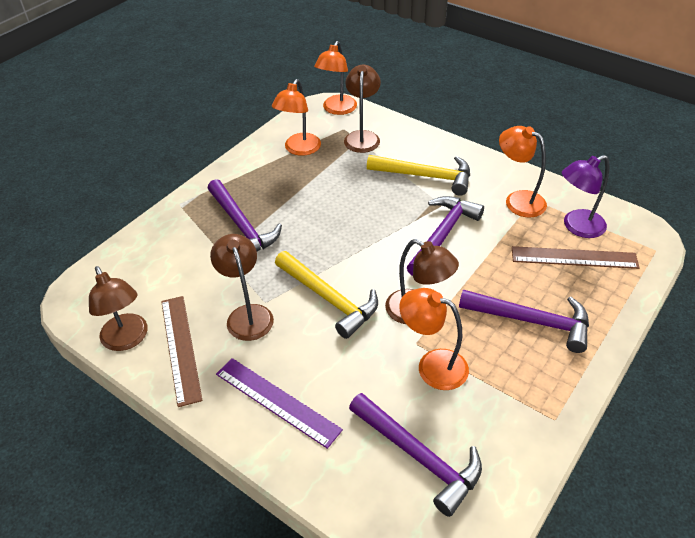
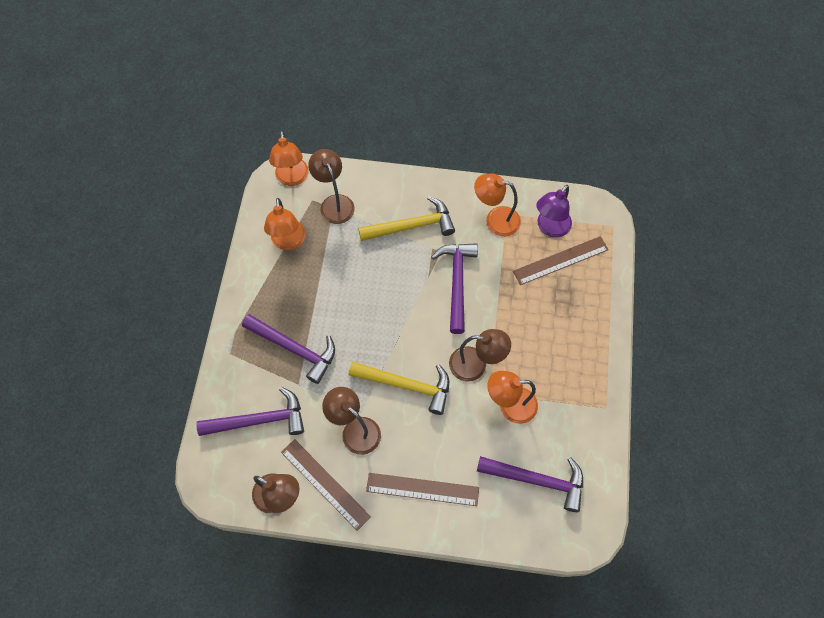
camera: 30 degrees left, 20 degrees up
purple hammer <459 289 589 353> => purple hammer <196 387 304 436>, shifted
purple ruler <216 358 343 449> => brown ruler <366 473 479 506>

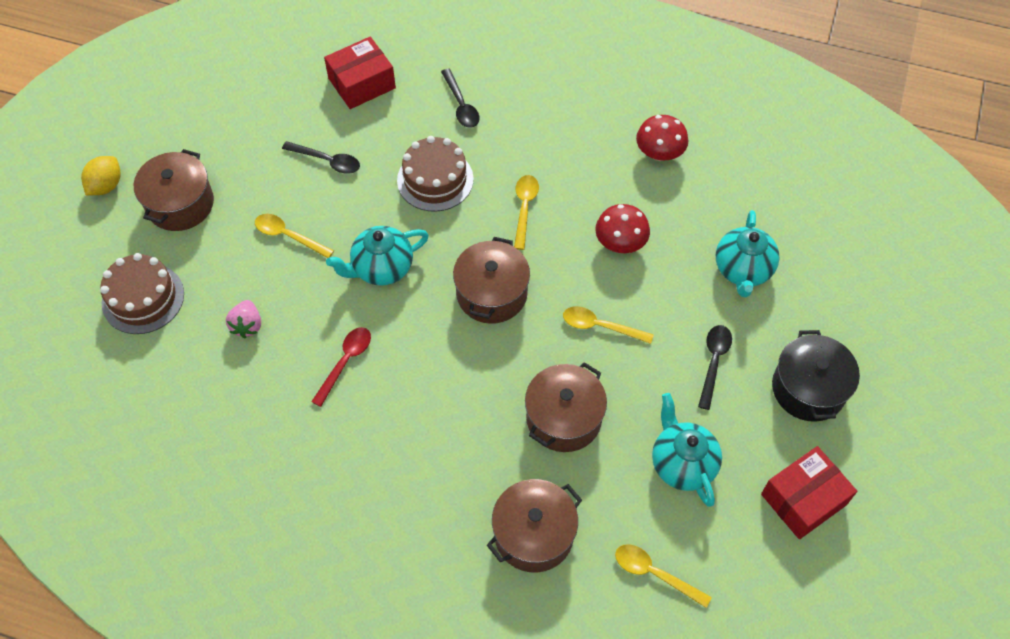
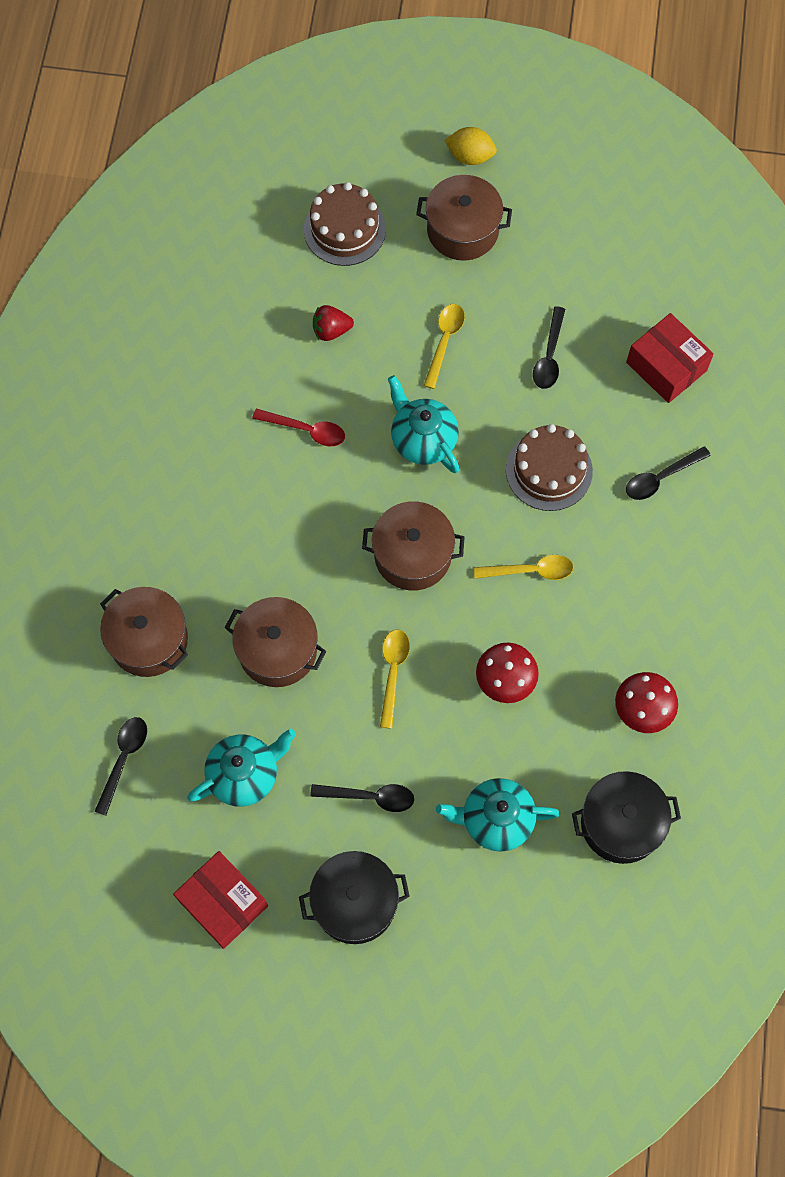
camera: 80 degrees right, 10 degrees up
yellow spoon <615 544 712 608> => black spoon <94 717 147 816>
pink strawberry <226 300 261 338> => red strawberry <313 305 354 341>
nothing => black pot <572 771 681 864>

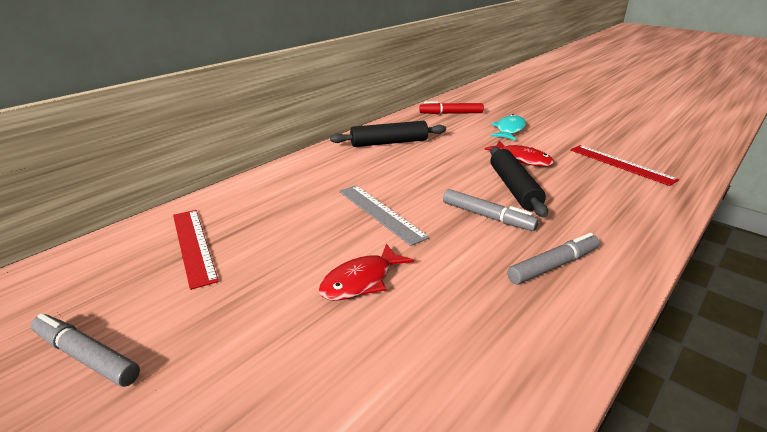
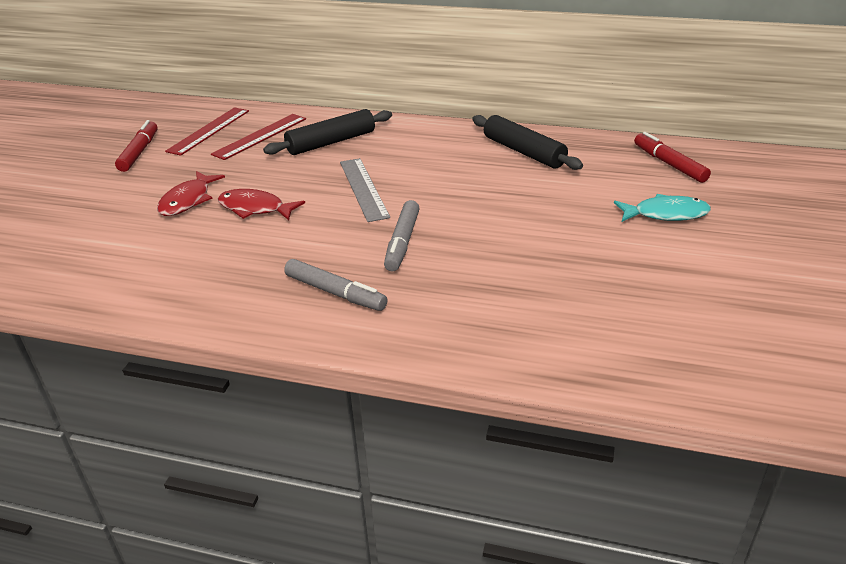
camera: 65 degrees right, 5 degrees up
grey marker <31 313 140 387> => red marker <115 120 158 172>
red fish <484 141 554 166> => red fish <157 171 225 216>, shifted
red ruler <570 145 679 186> => red ruler <165 107 249 156>, shifted
black rolling pin <490 147 548 217> => black rolling pin <263 109 392 155>, shifted
grey ruler <339 186 429 246> => grey ruler <340 158 390 222>, 45 degrees counterclockwise

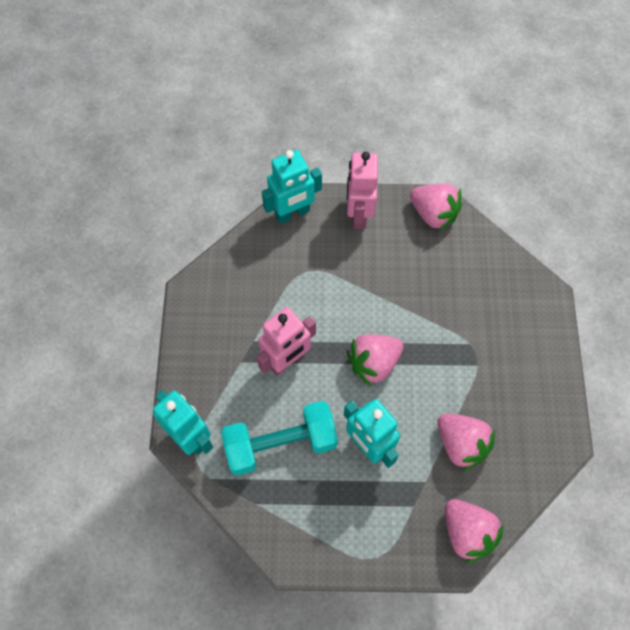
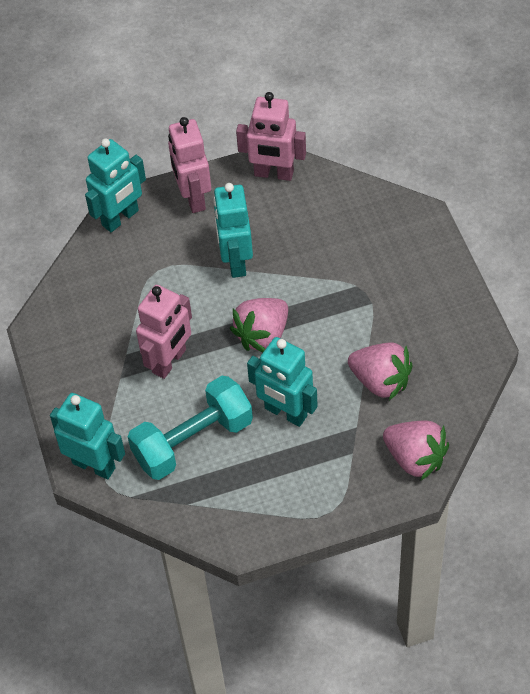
camera: 15 degrees left, 10 degrees down
nothing => turquoise robot <213 183 253 278>
pink strawberry <410 184 462 231> => pink robot <236 92 306 181>

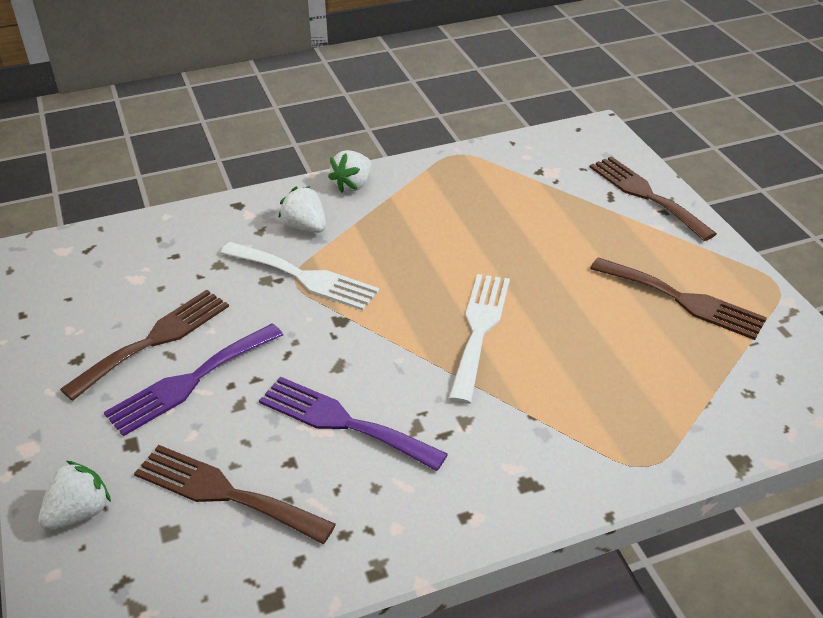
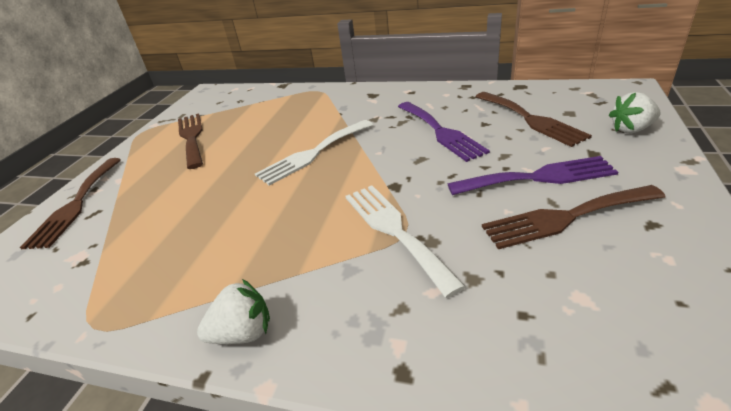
camera: 140 degrees left, 5 degrees down
white strawberry <278 186 326 233> => nothing

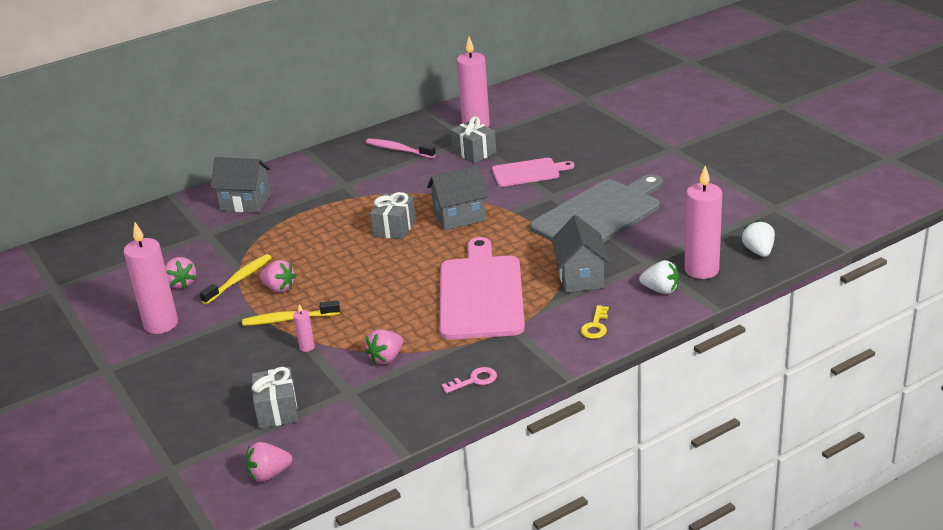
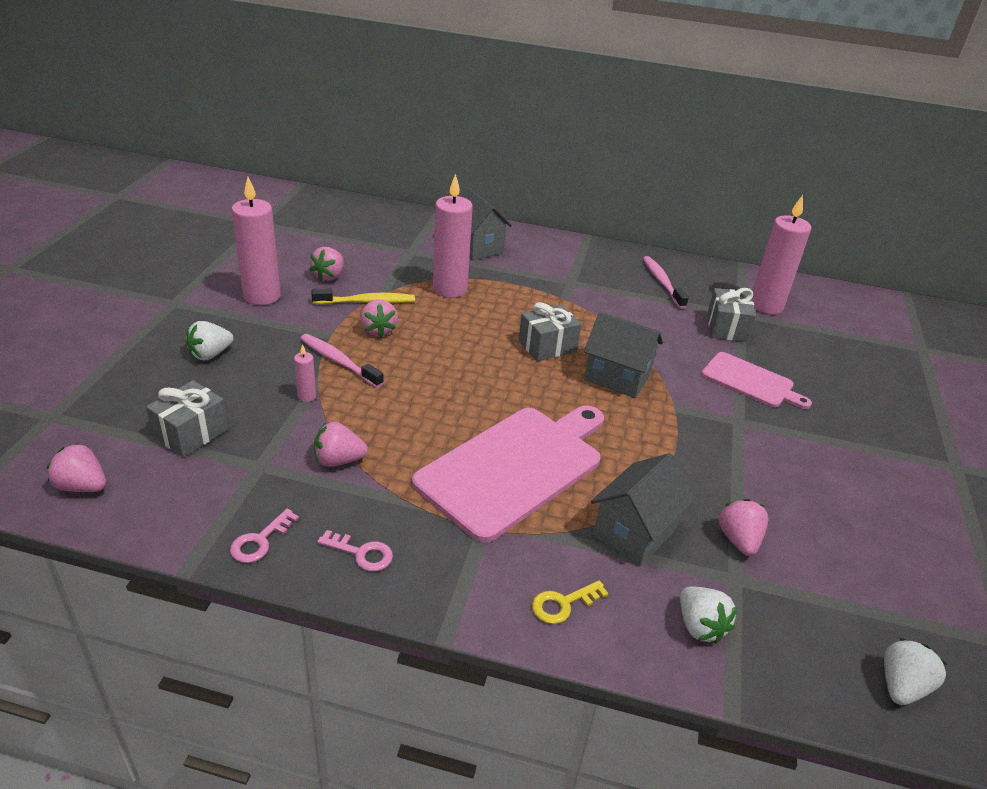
camera: 40 degrees right, 5 degrees up
nothing => white strawberry <186 321 233 360>
nothing => pink key <230 509 299 563>
yellow toothbrush <242 300 340 326> => pink toothbrush <300 334 384 388>
pink candle <684 166 722 279> => pink candle <433 174 473 298>, shifted
nothing => pink strawberry <718 499 768 556>
grey cutting board <530 174 663 242> => nothing

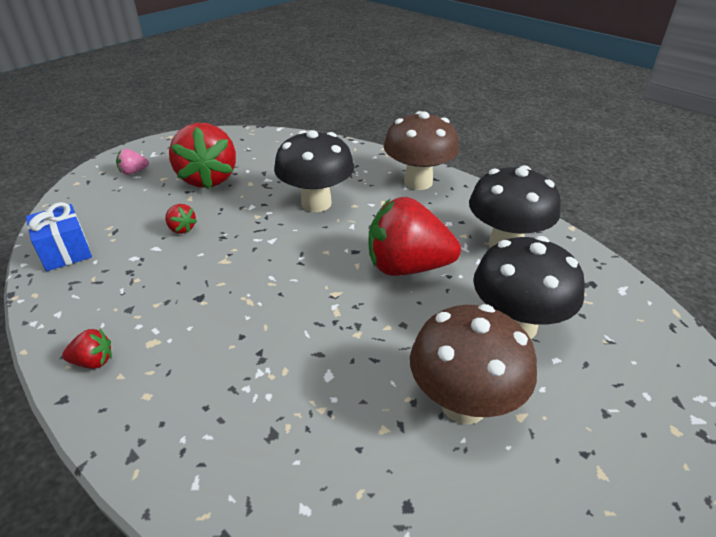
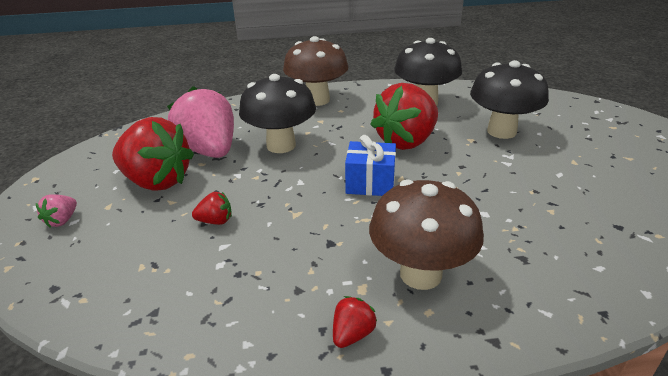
camera: 50 degrees left, 5 degrees down
nothing => pink strawberry <167 86 234 158>
blue gift <26 202 92 271> => blue gift <345 135 396 196>, shifted
brown mushroom <410 304 537 425> => brown mushroom <369 179 484 290>, shifted

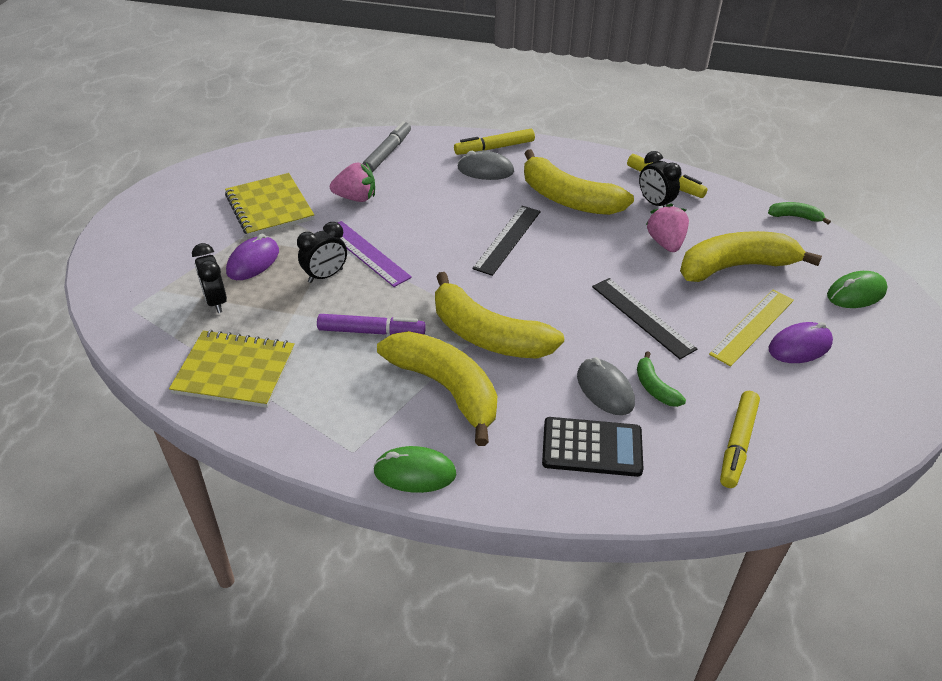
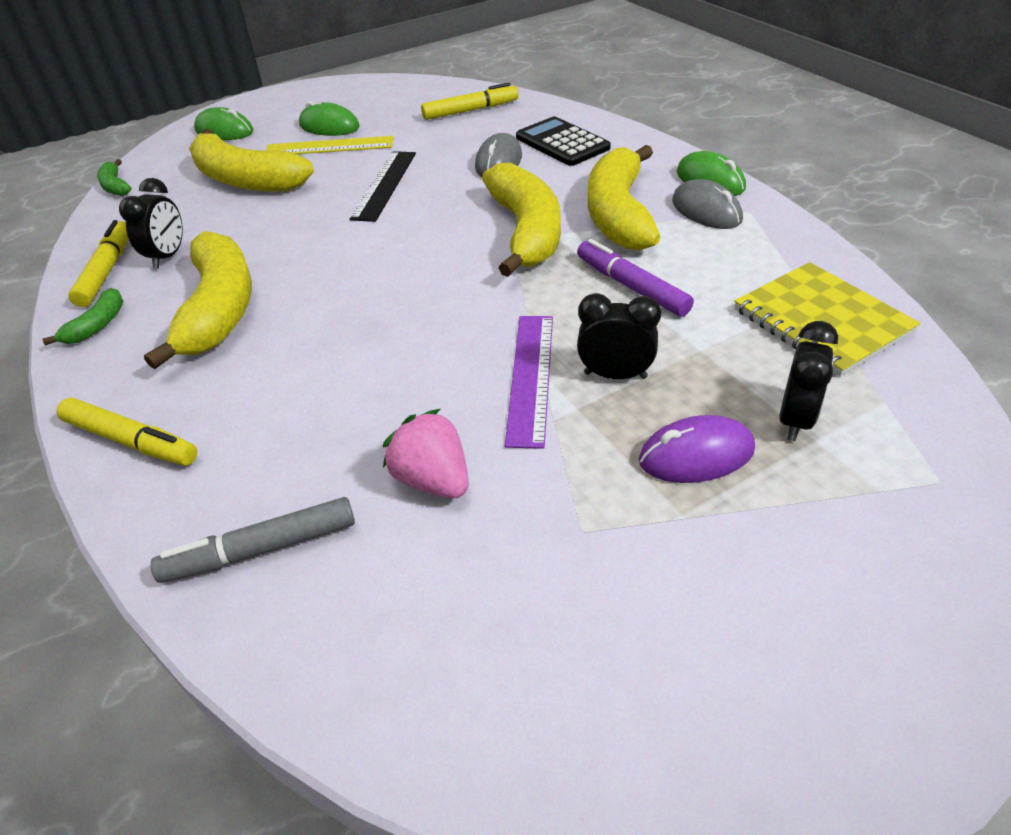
camera: 130 degrees left, 0 degrees up
green banana <637 351 686 407> => green banana <42 288 123 345>, shifted
purple mouse <769 322 833 363> => green mouse <299 101 360 136>
grey mouse <457 151 514 180> => grey mouse <672 179 743 229>, shifted
yellow notebook <225 173 314 237> => nothing
black ruler <472 206 541 276> => nothing
pink strawberry <646 204 689 252> => nothing

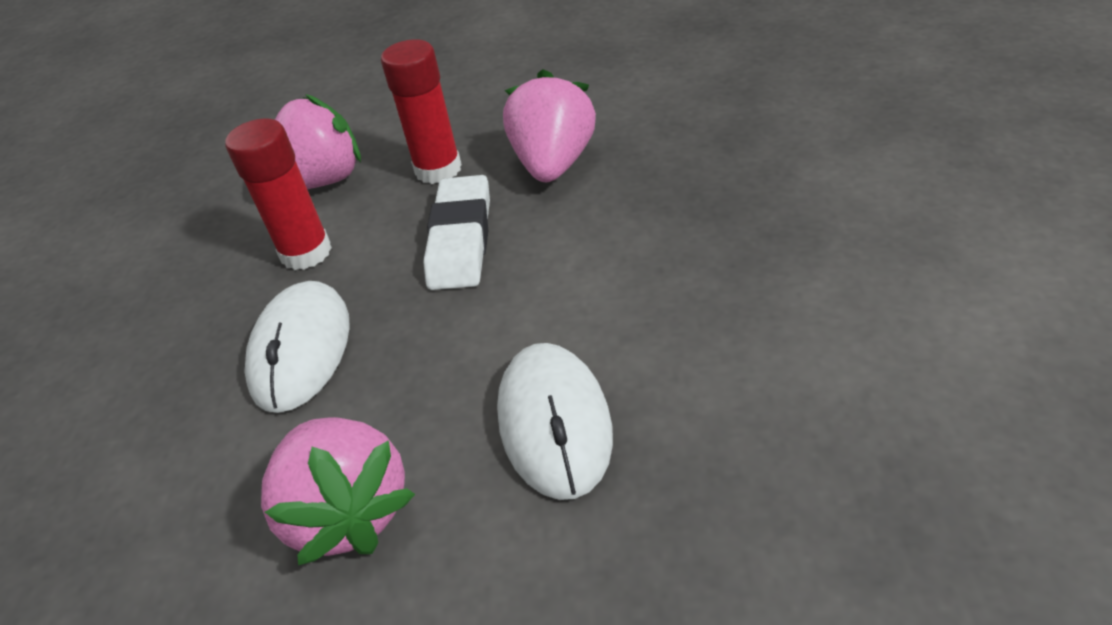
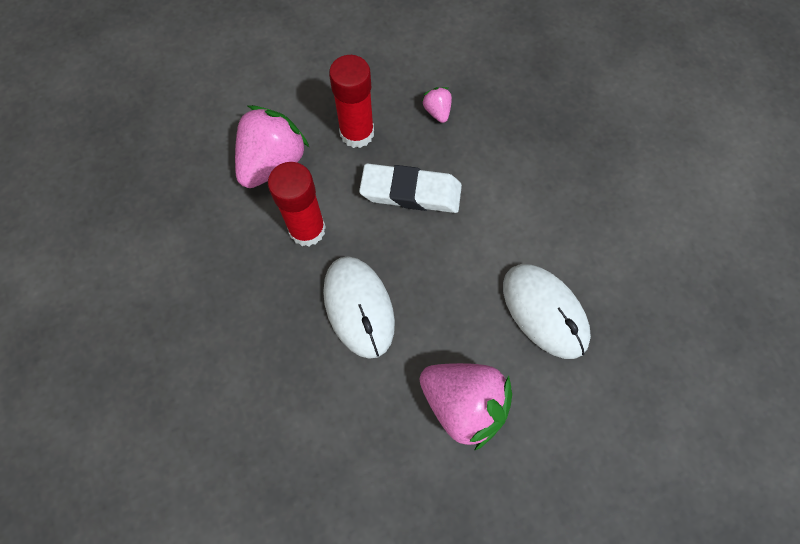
camera: 30 degrees left, 25 degrees up
white eraser <423 175 490 290> => white eraser <359 164 462 213>, 60 degrees counterclockwise
pink strawberry <503 69 596 182> => pink strawberry <422 87 452 123>, x0.46

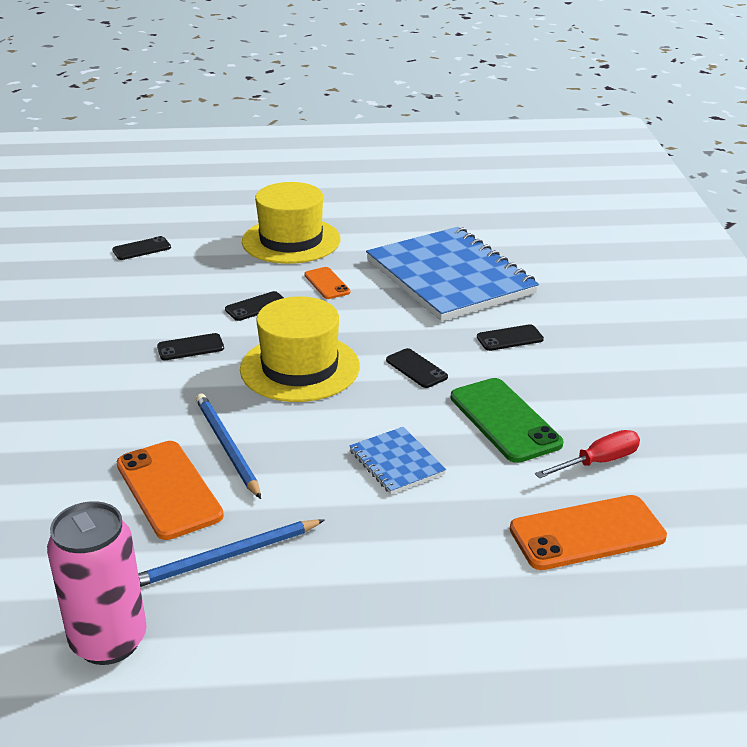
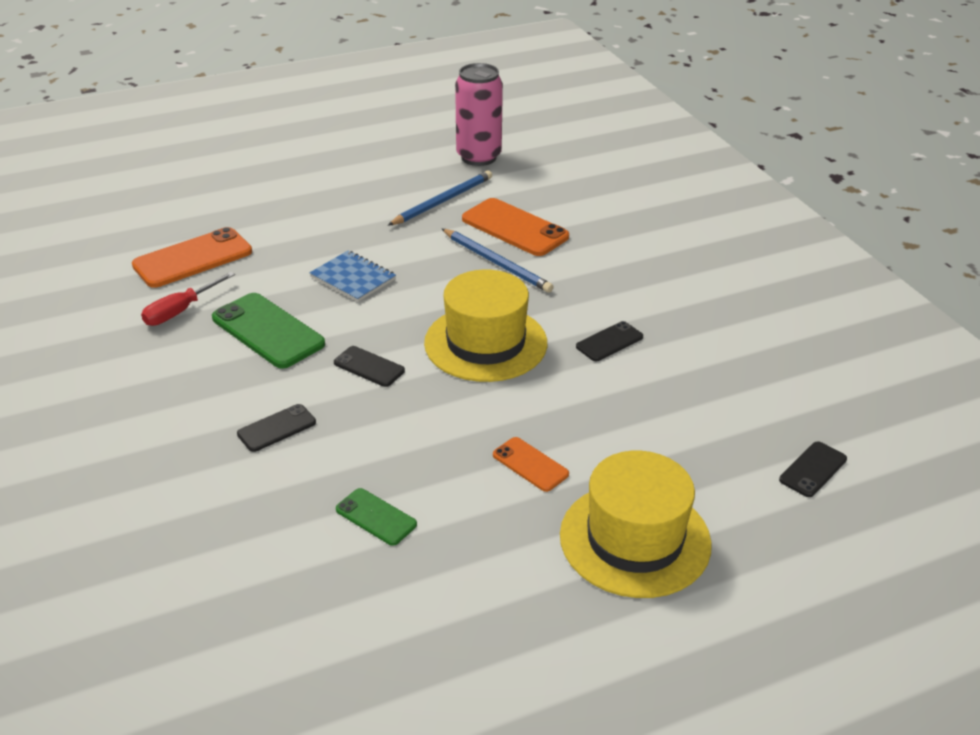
camera: 160 degrees right, 5 degrees up
blue notebook <366 227 539 321> => green phone <336 488 417 546>
black phone <225 291 284 321> => nothing

